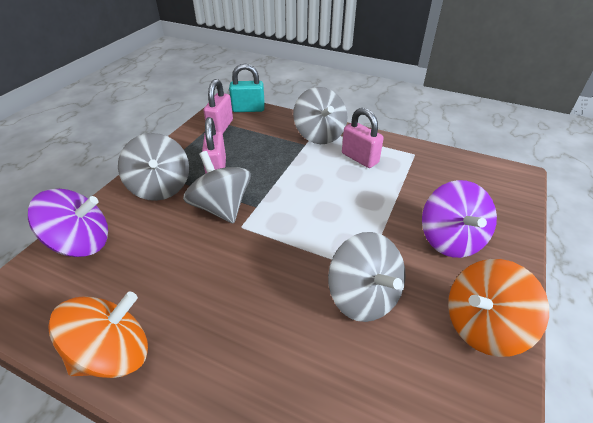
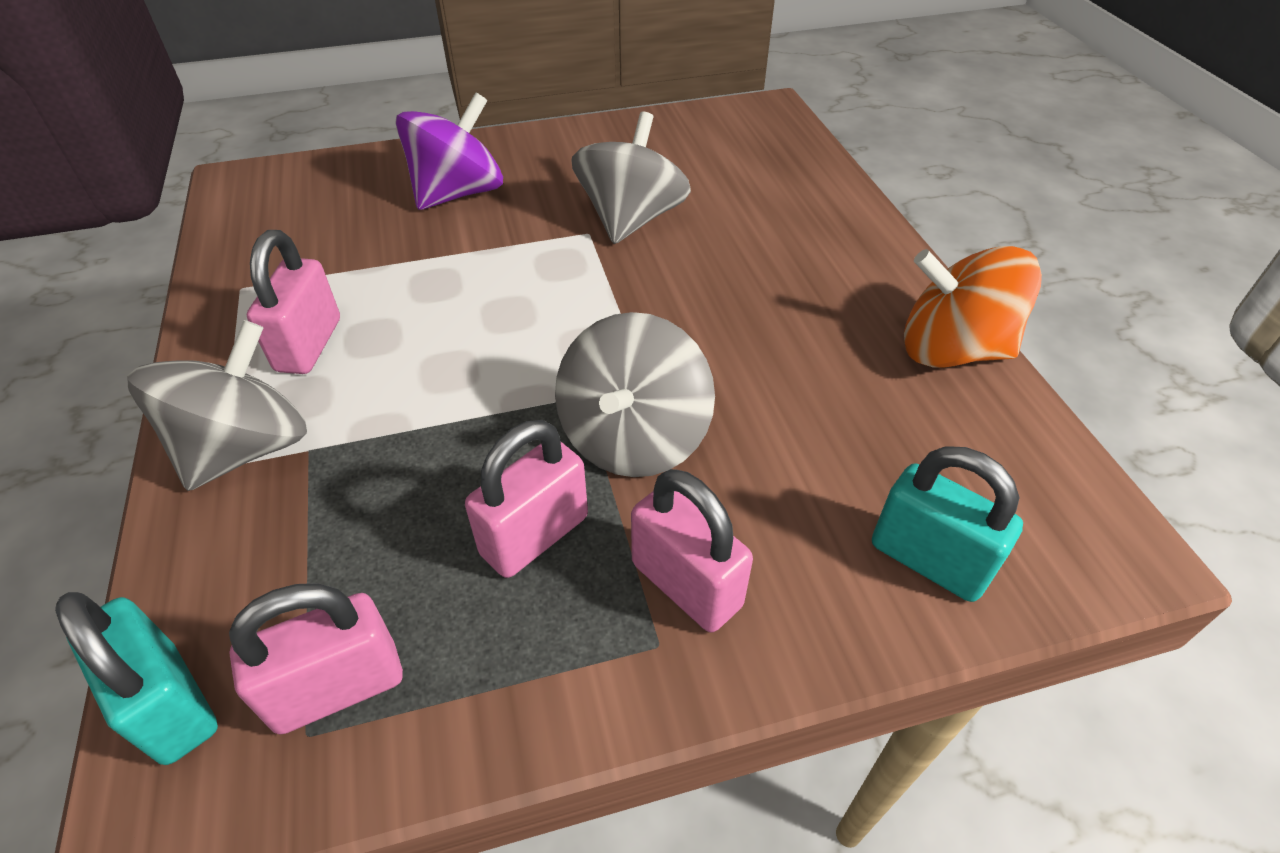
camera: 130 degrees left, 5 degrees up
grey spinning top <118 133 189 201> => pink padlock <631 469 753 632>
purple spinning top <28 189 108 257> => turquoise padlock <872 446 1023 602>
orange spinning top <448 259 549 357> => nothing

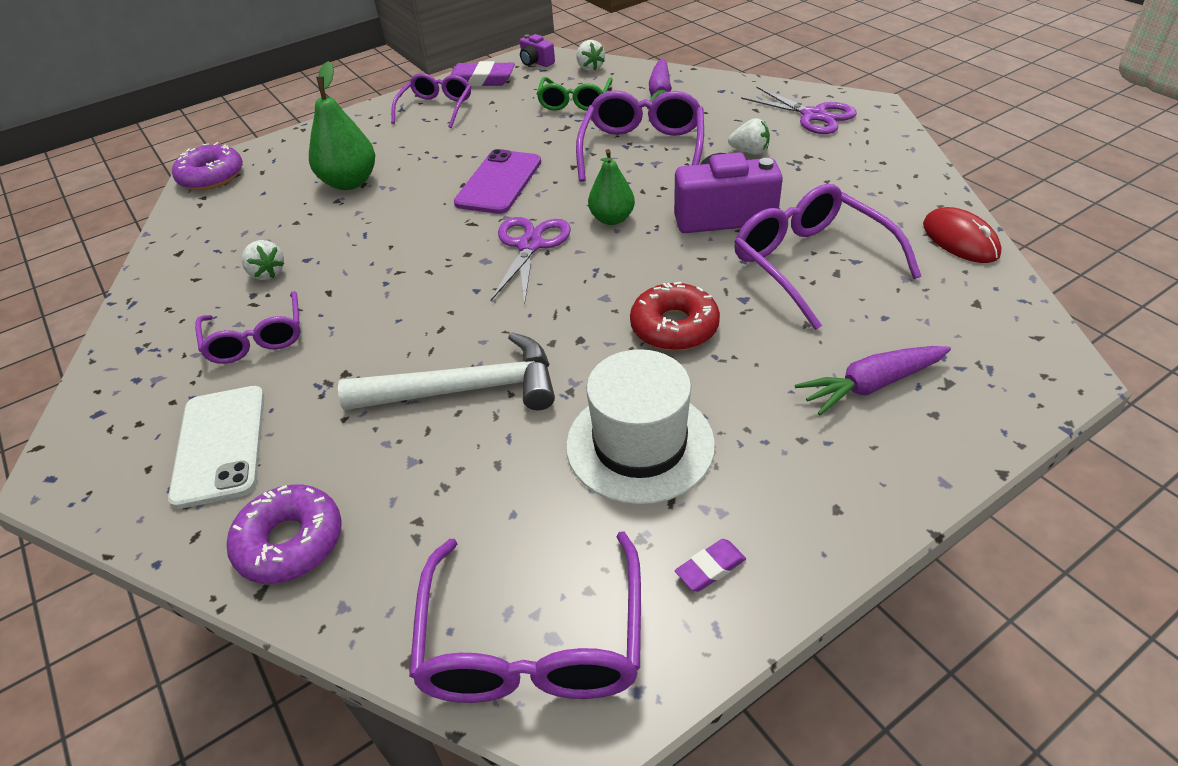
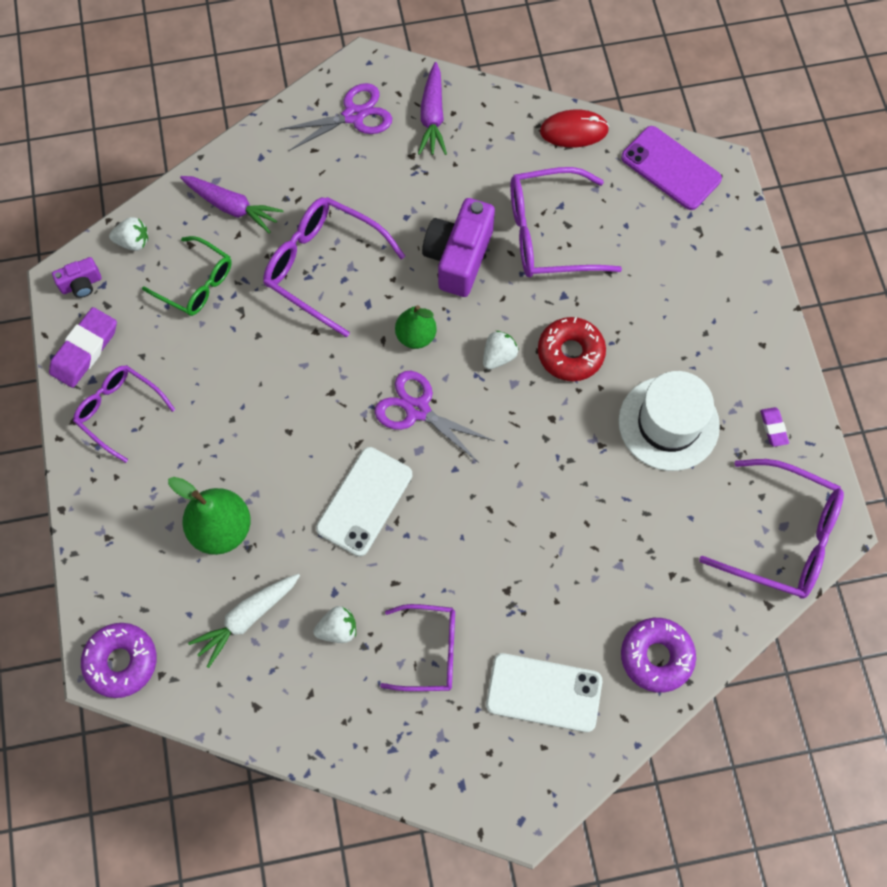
camera: 70 degrees left, 25 degrees up
nothing => white carrot <188 574 300 668>
nothing => white phone <316 447 412 556>
purple carrot <795 346 951 415> => purple carrot <418 62 447 155>, shifted
white strawberry <728 118 770 155> => white strawberry <483 331 519 370>, shifted
purple phone <454 149 541 214> => purple phone <621 126 722 210>, shifted
white hammer <338 332 555 410> => nothing

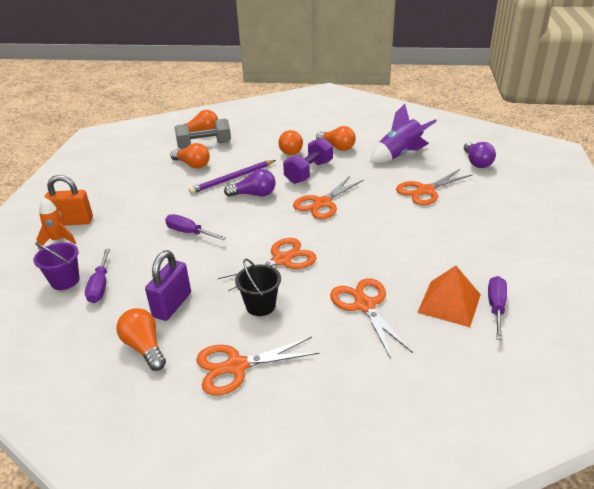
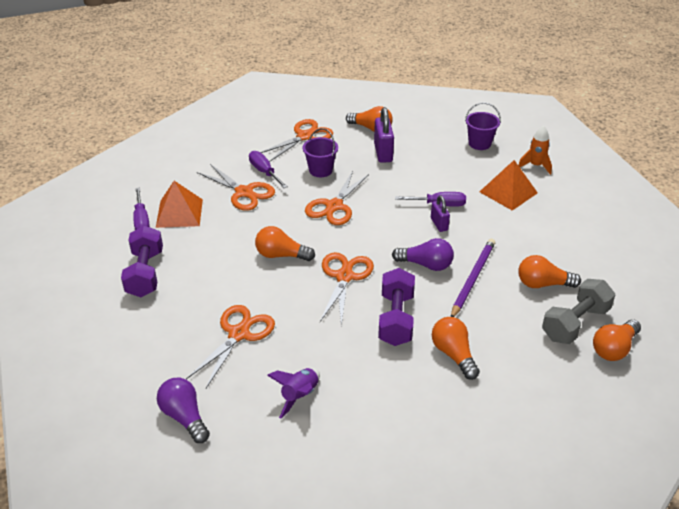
camera: 150 degrees right, 5 degrees up
nothing => purple dumbbell <121 226 163 297>
purple screwdriver <85 249 110 303> => purple screwdriver <249 151 288 188>, shifted
orange light bulb <316 126 356 151> => orange light bulb <255 226 315 261>, shifted
purple rocket <370 104 437 163> => purple rocket <267 368 320 418>, x0.62
black bucket <235 259 281 316> => purple bucket <303 128 338 177>
purple light bulb <224 169 276 197> => purple light bulb <392 238 454 271>, 135 degrees counterclockwise
nothing => purple padlock <431 195 450 232>
nothing => orange pyramid <479 160 538 211>
orange padlock <44 175 93 225> => nothing

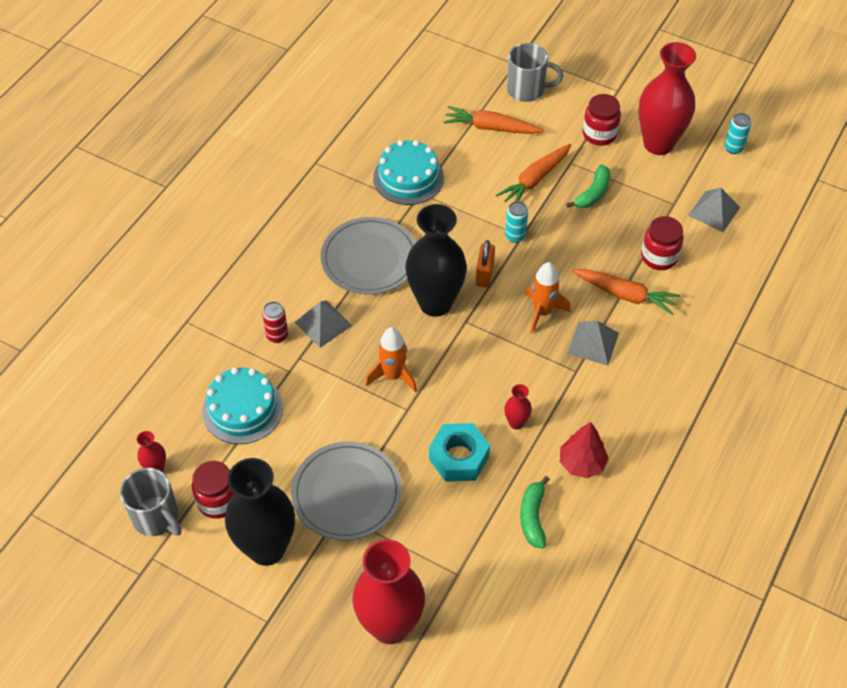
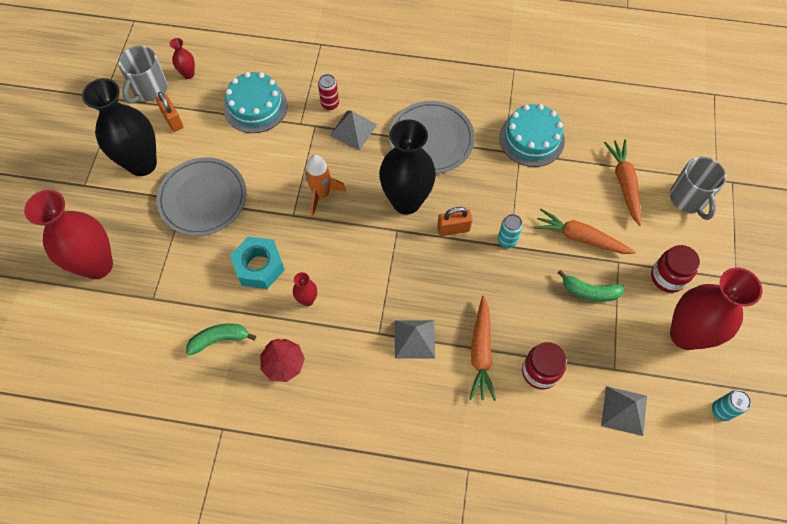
camera: 70 degrees right, 10 degrees up
red jar <192 461 234 519> => orange padlock <156 92 184 132>
orange rocket <525 262 571 334> => nothing

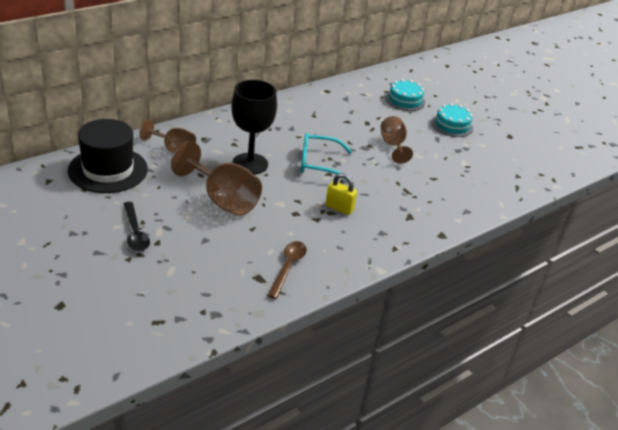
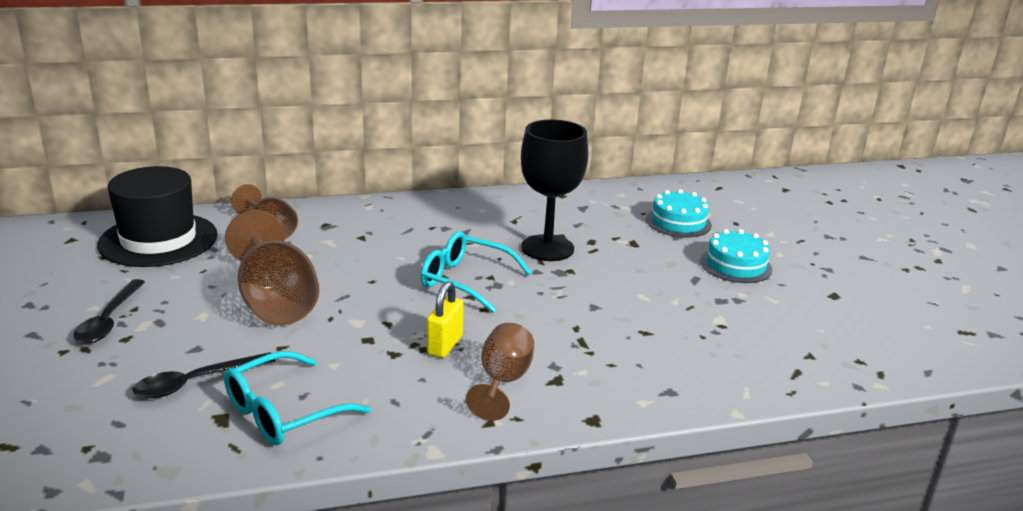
camera: 25 degrees right, 10 degrees down
nothing => black spoon <133 352 275 398>
brown spoon <267 241 307 299> => turquoise glasses <224 351 371 445>
yellow padlock <325 173 357 215> => yellow padlock <427 281 464 358>, 60 degrees clockwise
brown goblet <381 116 413 164> => brown goblet <466 323 534 421>, shifted
black goblet <231 80 277 175> => black goblet <521 119 588 261>, shifted

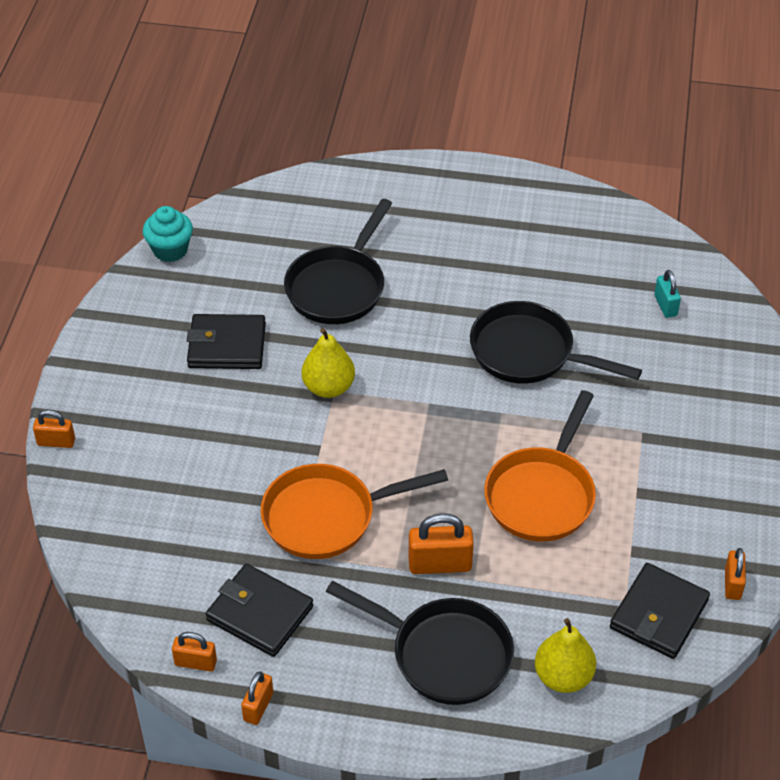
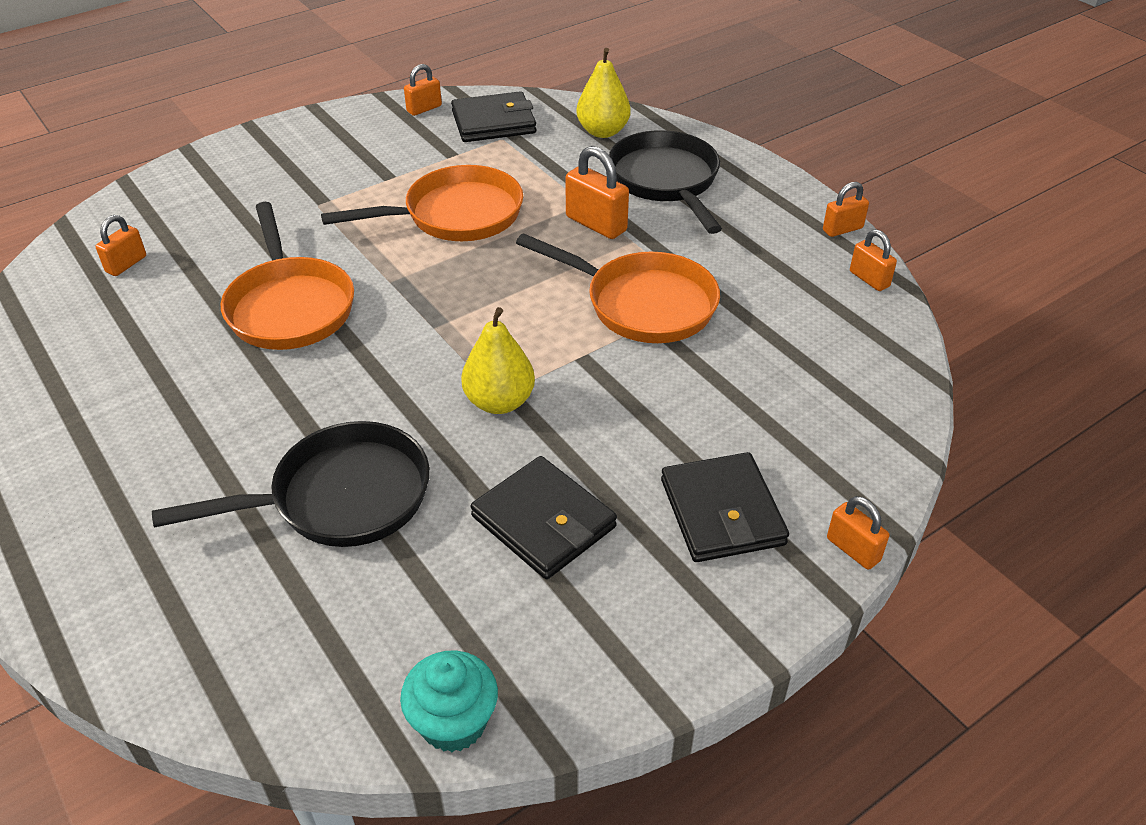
camera: 135 degrees left, 5 degrees down
turquoise padlock <654 270 681 318> => orange padlock <96 215 146 276>
black pan <470 301 642 384> => orange pan <221 202 354 350>
black wallet <206 564 314 657> => black wallet <661 452 789 562>, shifted

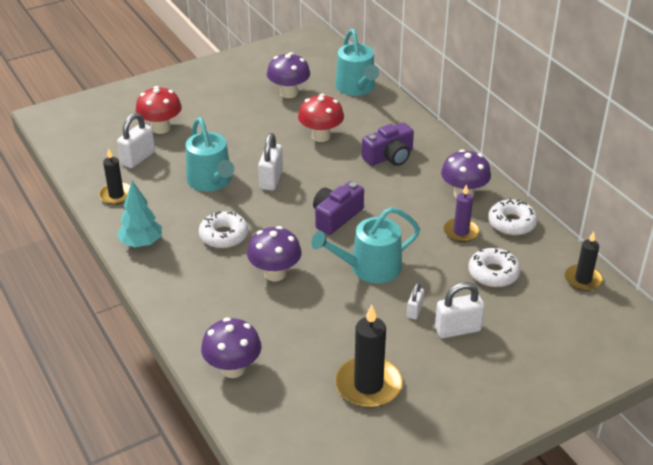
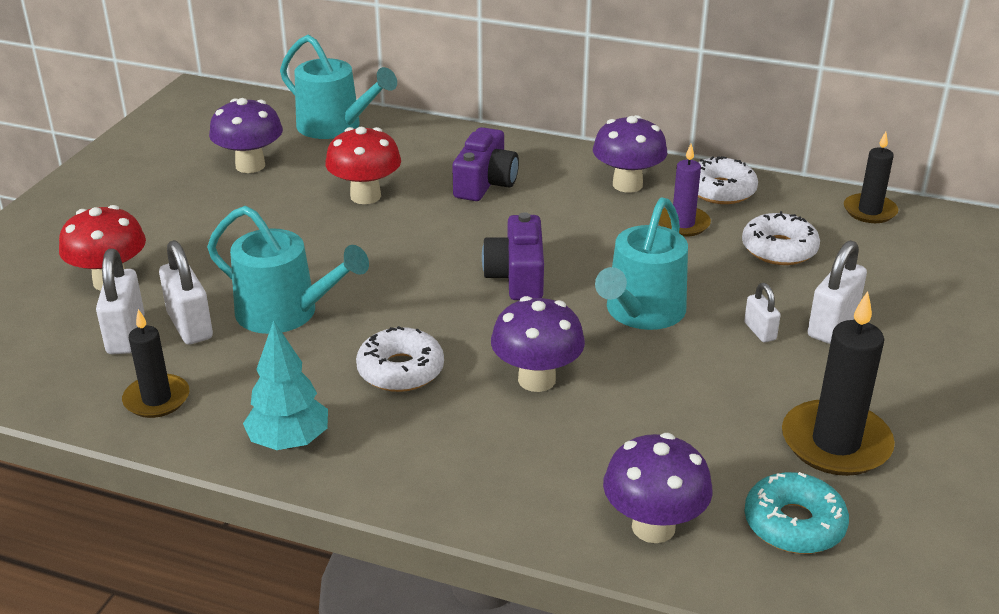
camera: 40 degrees left, 5 degrees down
white padlock <258 133 283 191> => white padlock <159 240 213 345>, shifted
nothing => turquoise donut <744 472 849 554>

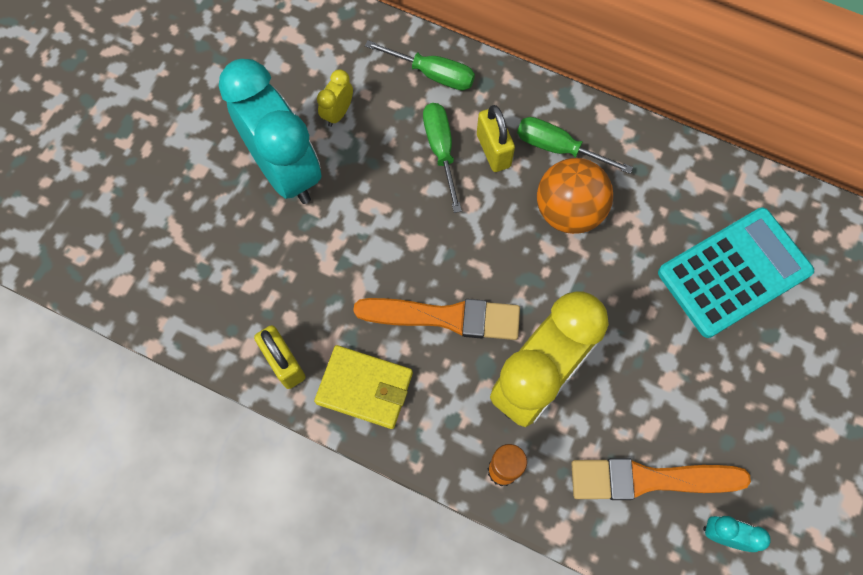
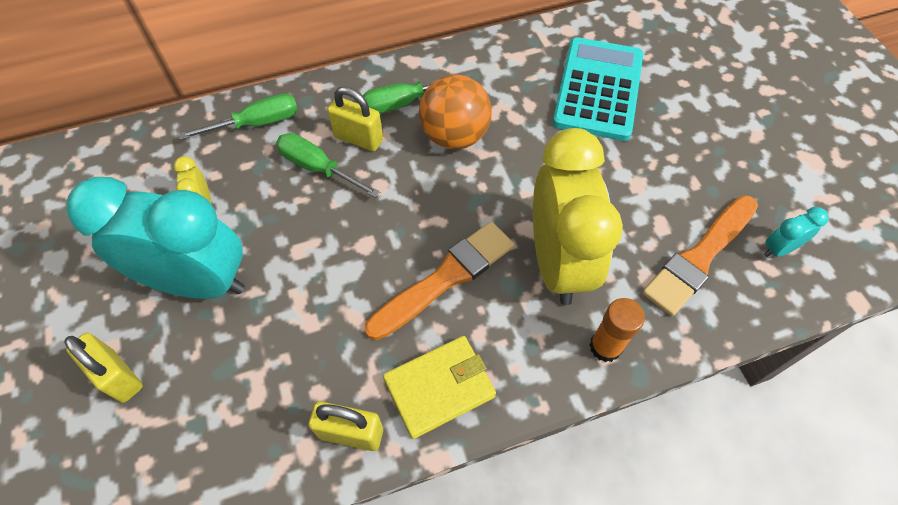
camera: 45 degrees left, 10 degrees down
nothing => yellow padlock <64 333 143 403>

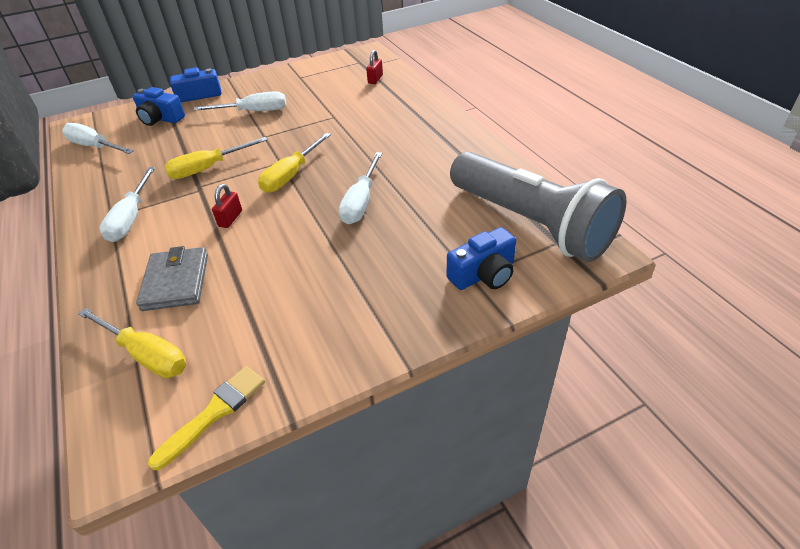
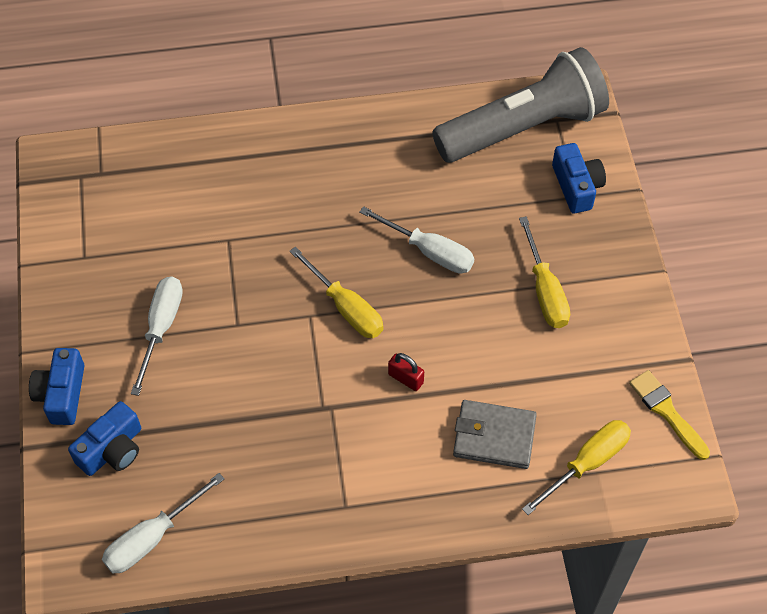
camera: 75 degrees left, 15 degrees up
yellow screwdriver <164 137 268 179> => yellow screwdriver <519 216 570 328>, shifted
white screwdriver <99 167 155 242> => nothing
red padlock <366 50 383 84> => nothing

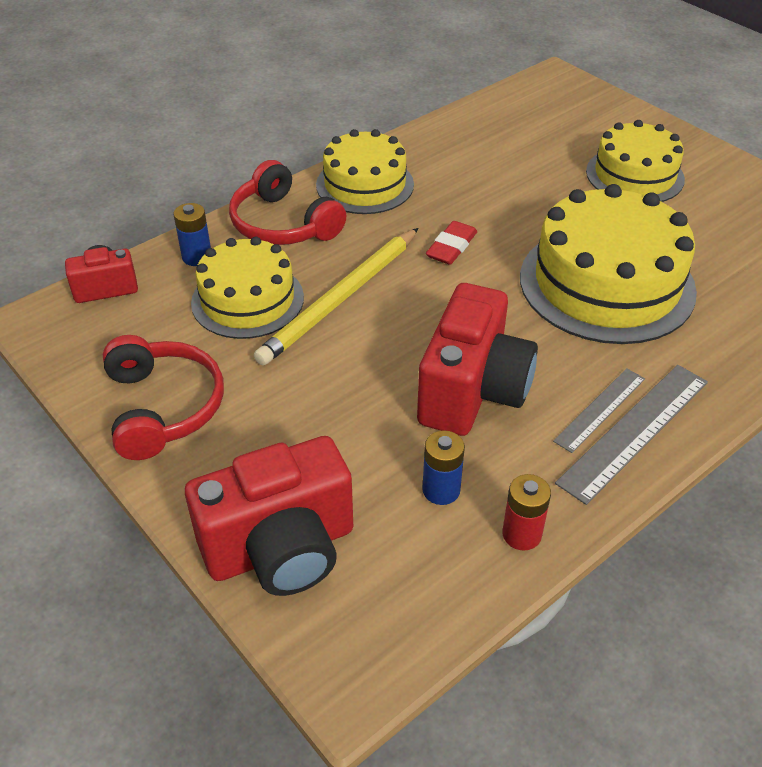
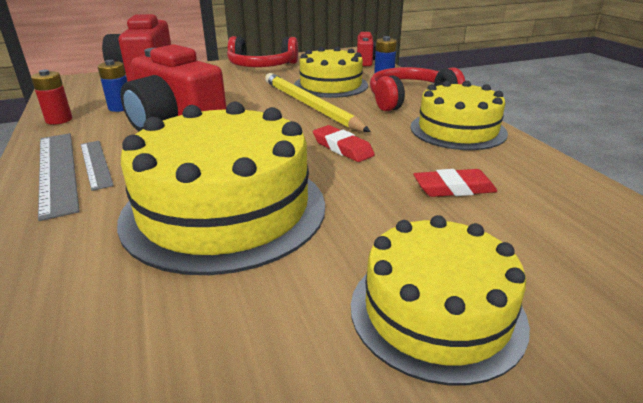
camera: 110 degrees right, 15 degrees down
nothing => red eraser <413 169 497 197>

